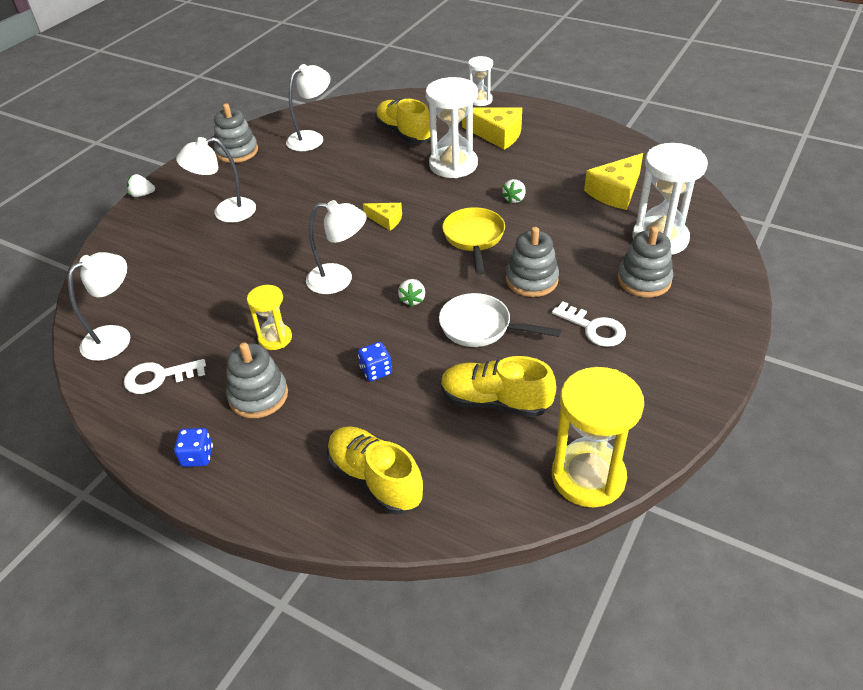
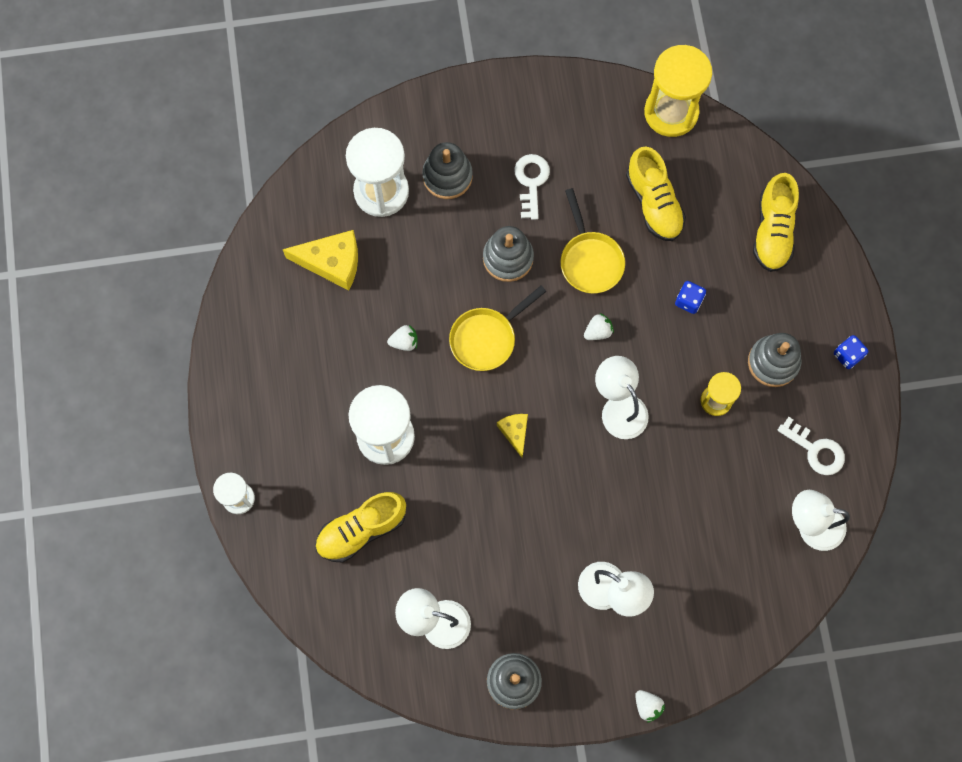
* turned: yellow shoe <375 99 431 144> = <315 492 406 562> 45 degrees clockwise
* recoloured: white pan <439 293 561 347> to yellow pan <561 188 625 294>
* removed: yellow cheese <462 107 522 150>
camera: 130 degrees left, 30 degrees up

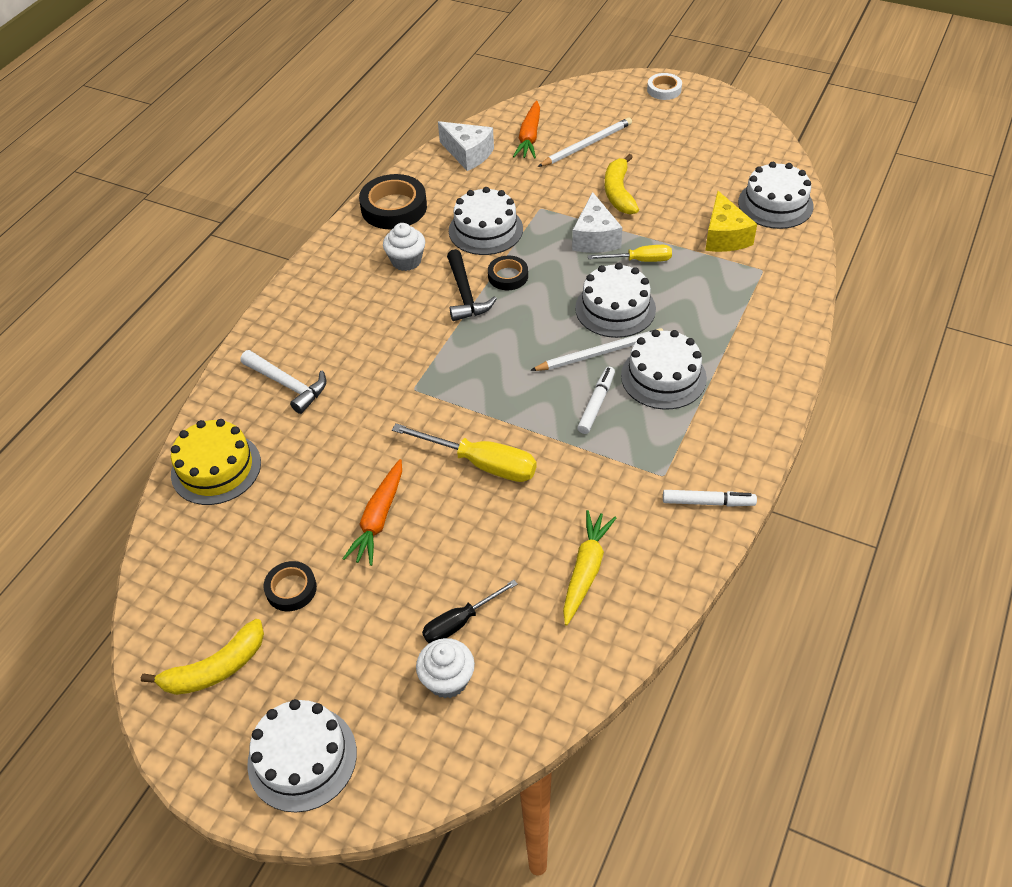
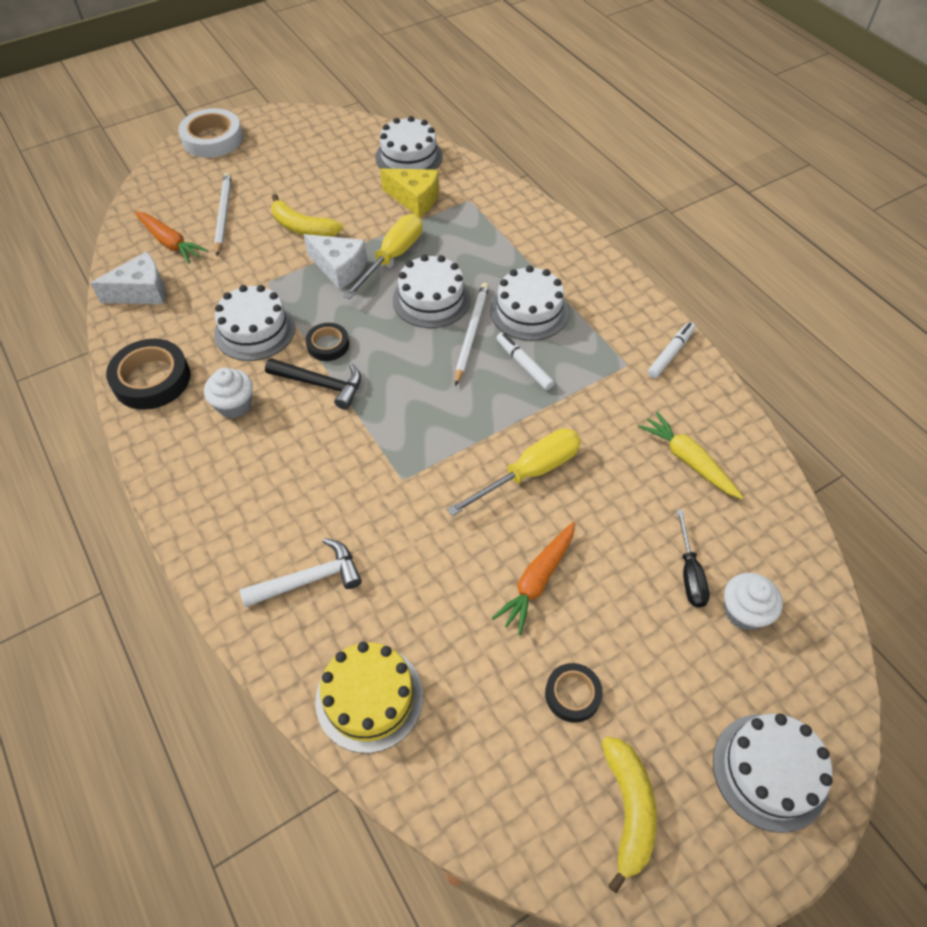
* resized: white tape <647 73 682 100> = <178 108 243 158> x1.75
* resized: yellow screwdriver <588 245 672 262> = <343 214 423 299> x1.57
* turned: orange carrot <342 459 402 566> = <492 522 575 635> 75 degrees clockwise
camera: 60 degrees left, 5 degrees up

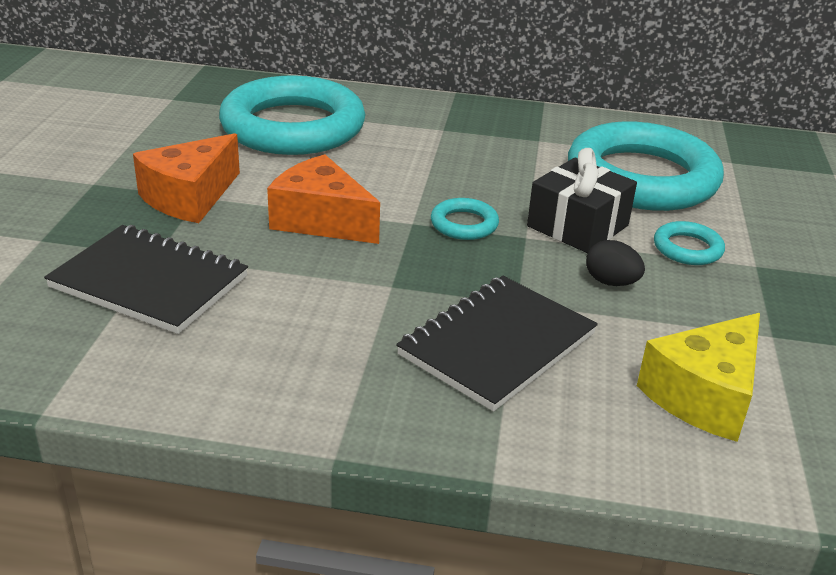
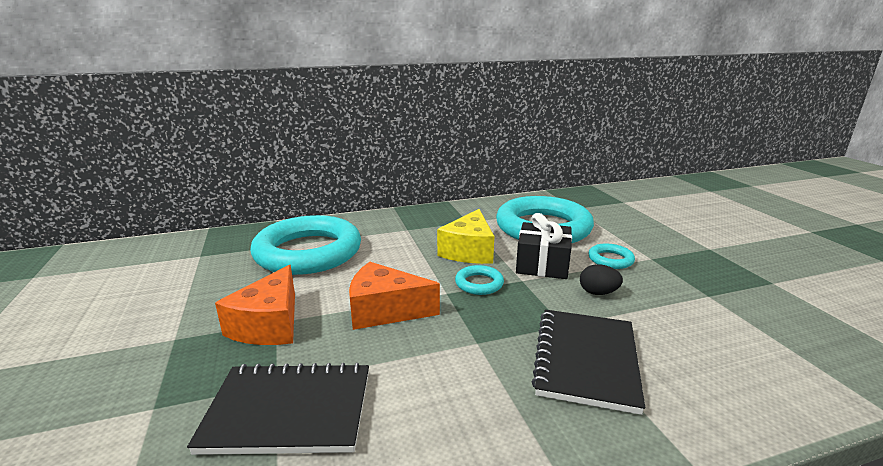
* moved: yellow cheese <637 313 760 442> to <437 209 494 264>
camera: 25 degrees left, 10 degrees down

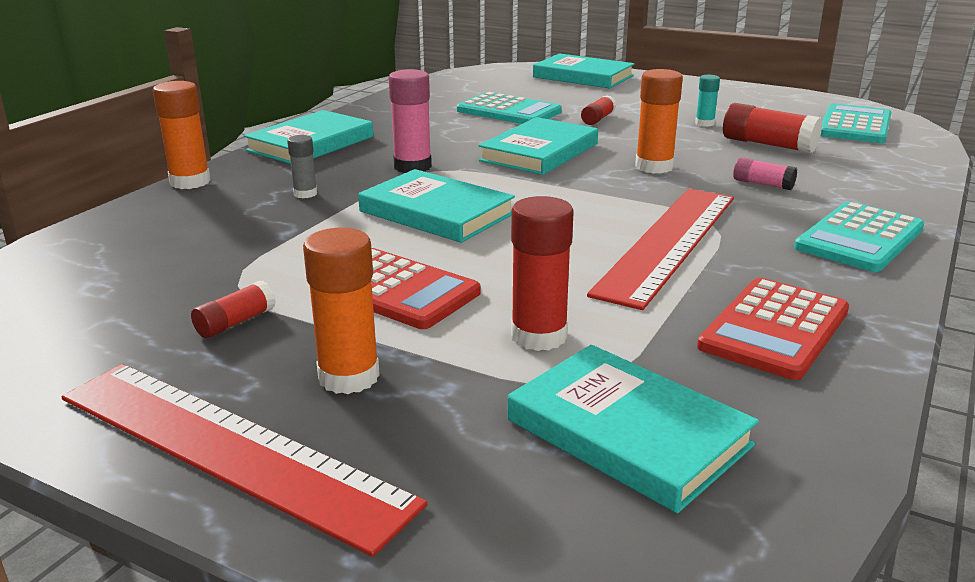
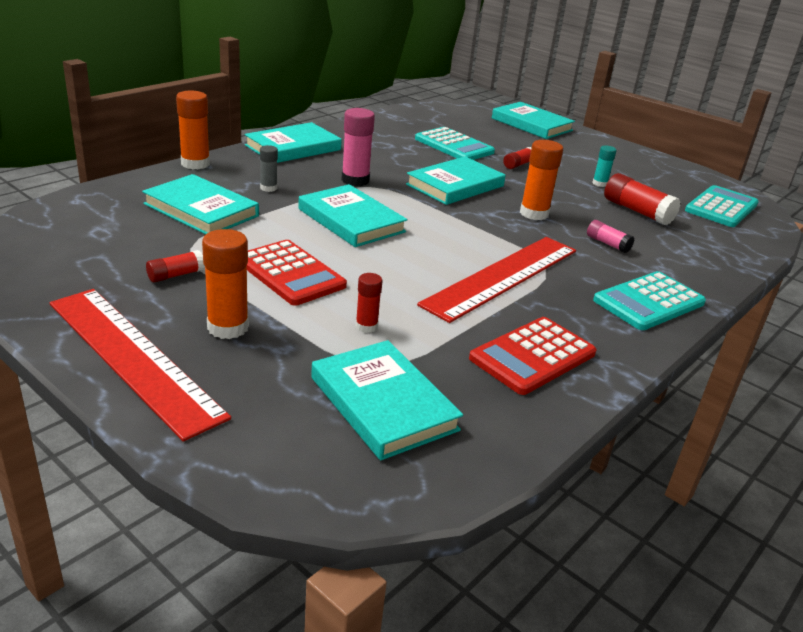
* added: turquoise book <142 174 259 234>
* resized: red glue stick <511 196 574 351> = <356 273 383 333> x0.58
camera: 10 degrees right, 5 degrees up

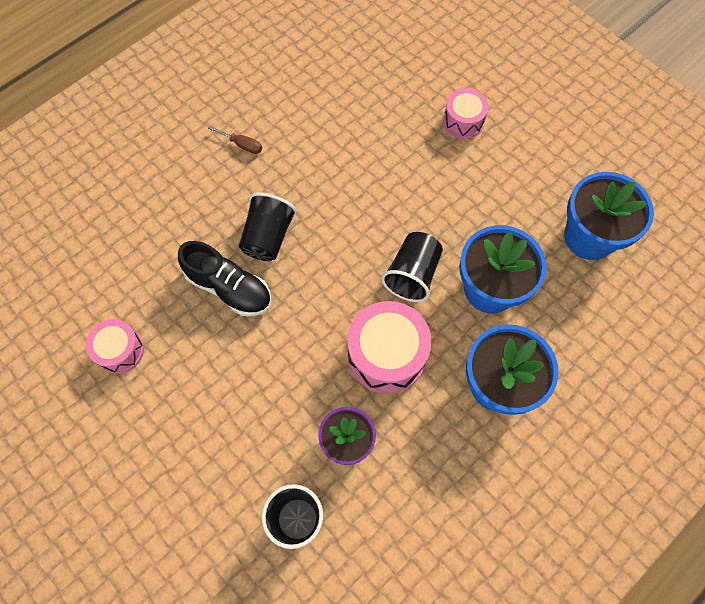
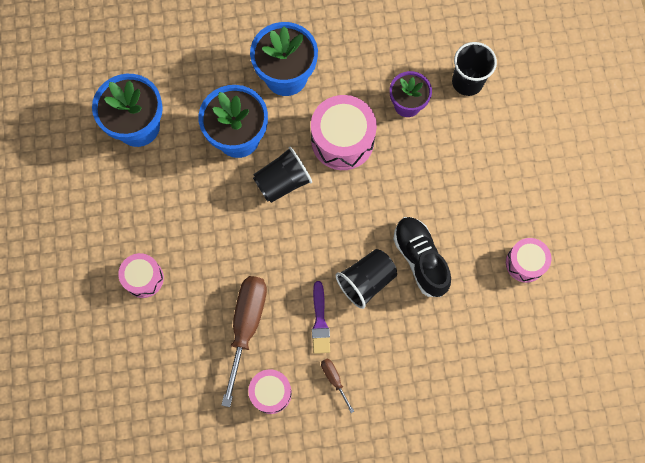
* added: brown screwdriver <222 276 267 407>
* added: pink drum <248 369 292 414>
* added: purple brush <312 281 330 354>
camera: 145 degrees left, 5 degrees up

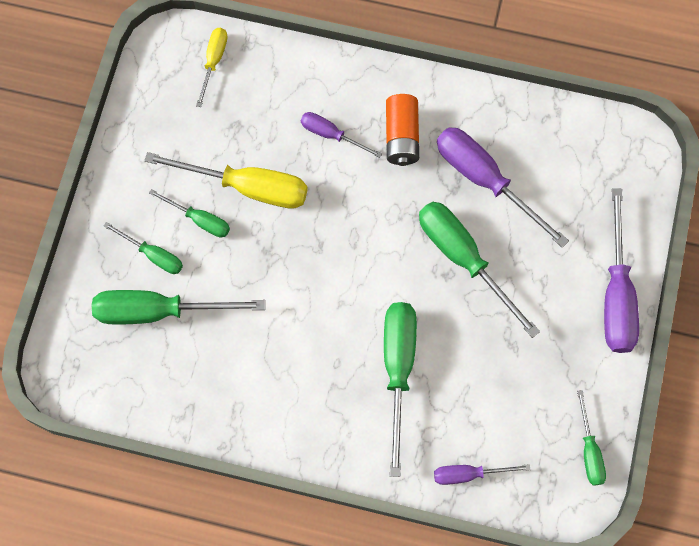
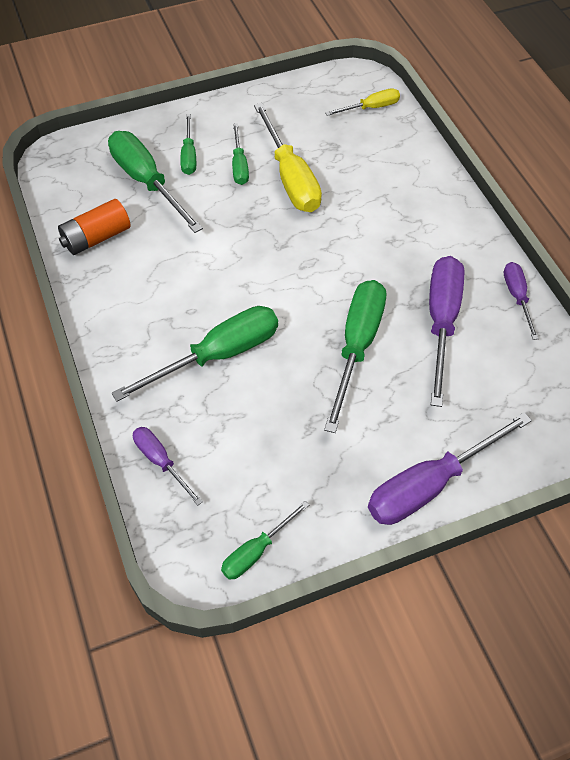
* moved: orange battery <386 94 419 166> to <58 199 131 255>
* moved: purple screwdriver <301 112 382 158> to <504 262 539 340>
camera: 55 degrees right, 15 degrees down

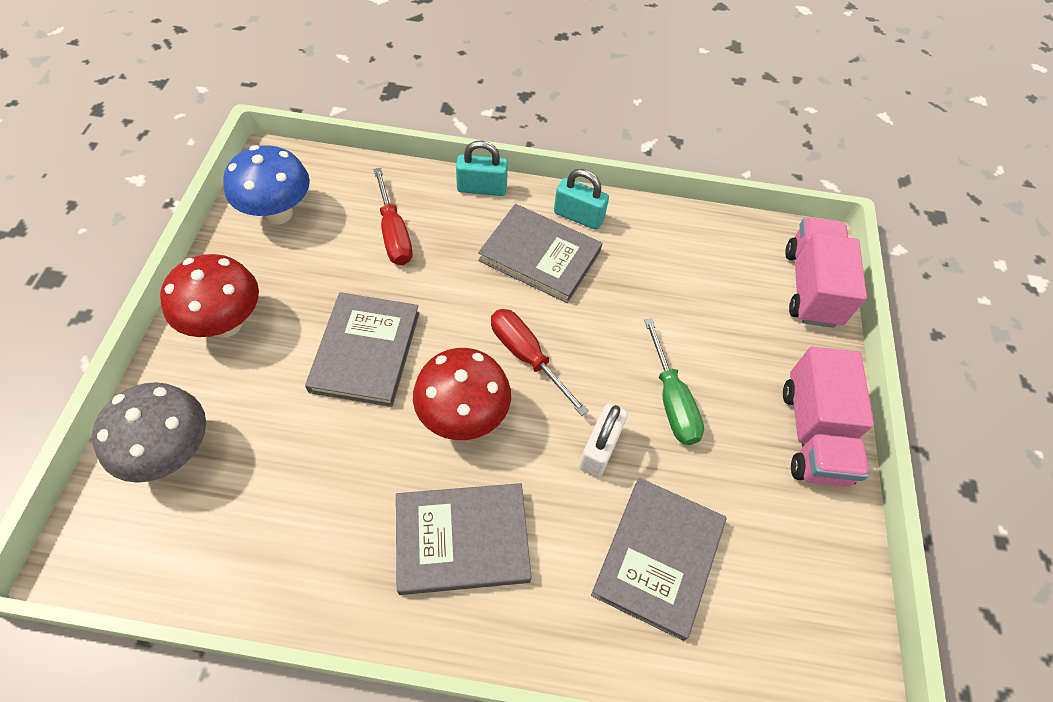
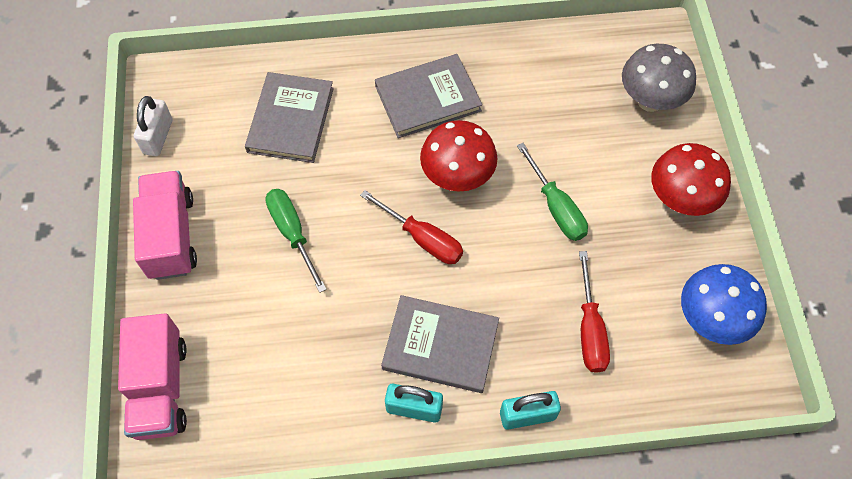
* moved: white padlock <579 403 628 477> to <134 96 172 156>
* replaced: grey book <305 292 419 407> to green screwdriver <517 143 588 241>
* turned: red screwdriver <373 168 413 265> = <579 251 610 373> 150 degrees counterclockwise
camera: 170 degrees right, 5 degrees up

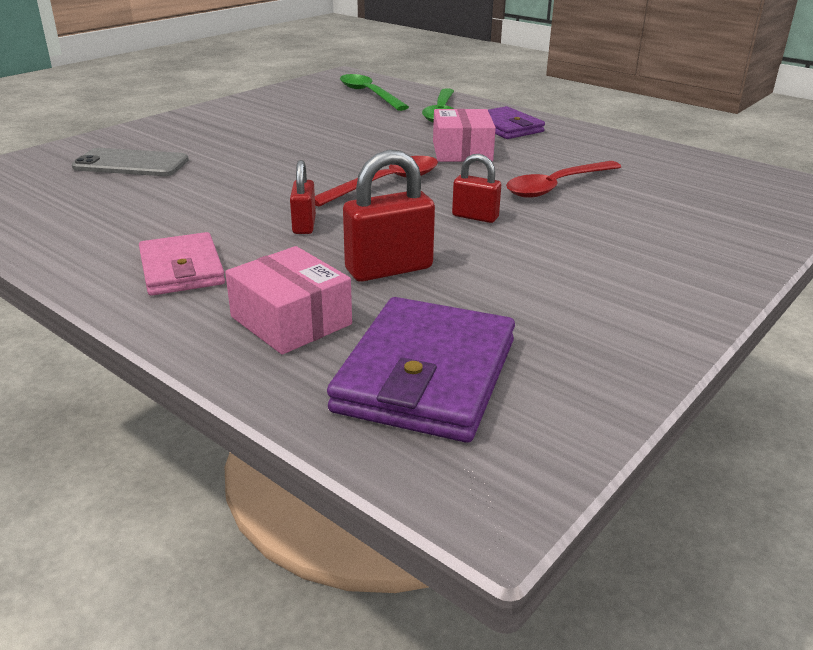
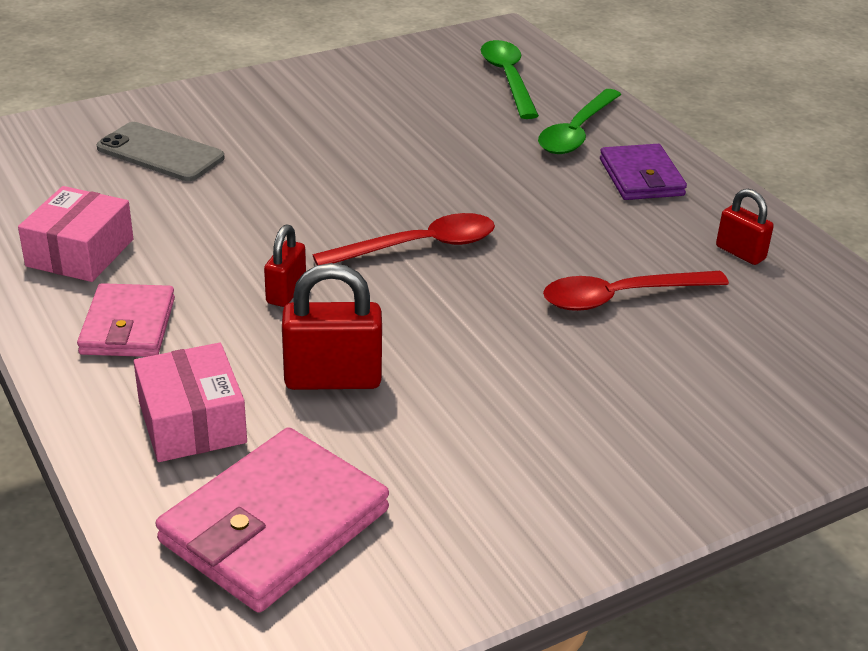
* moved: pink box <433 109 496 162> to <18 186 133 282>
* recoloured: purple wallet <327 297 515 443> to pink wallet <156 427 389 613>
* moved: red padlock <452 154 501 223> to <716 189 774 265>
camera: 20 degrees right, 5 degrees up

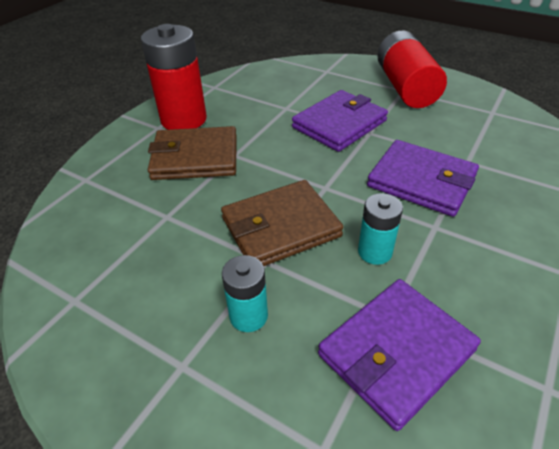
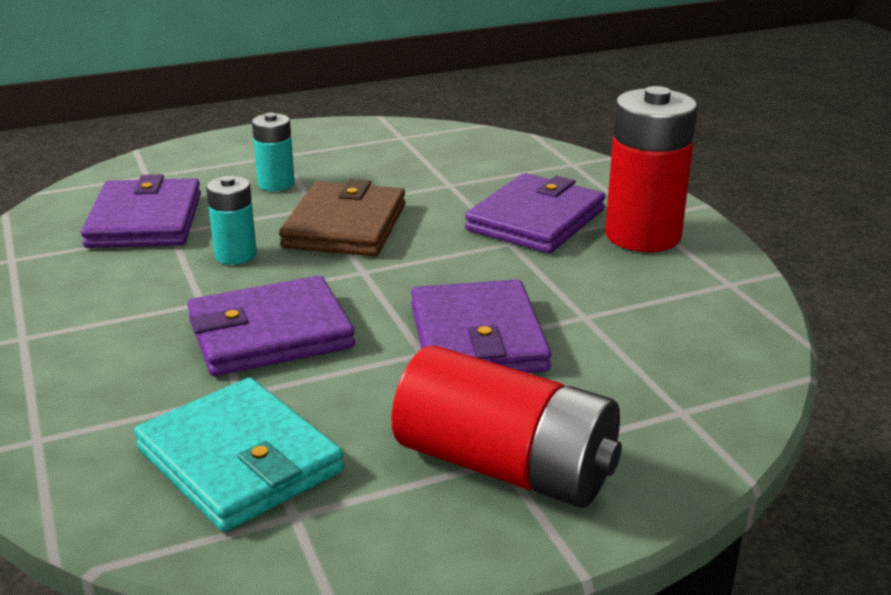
* added: turquoise wallet <134 378 344 532>
* recoloured: brown wallet <148 126 237 180> to purple wallet <465 173 606 253>
camera: 125 degrees right, 15 degrees down

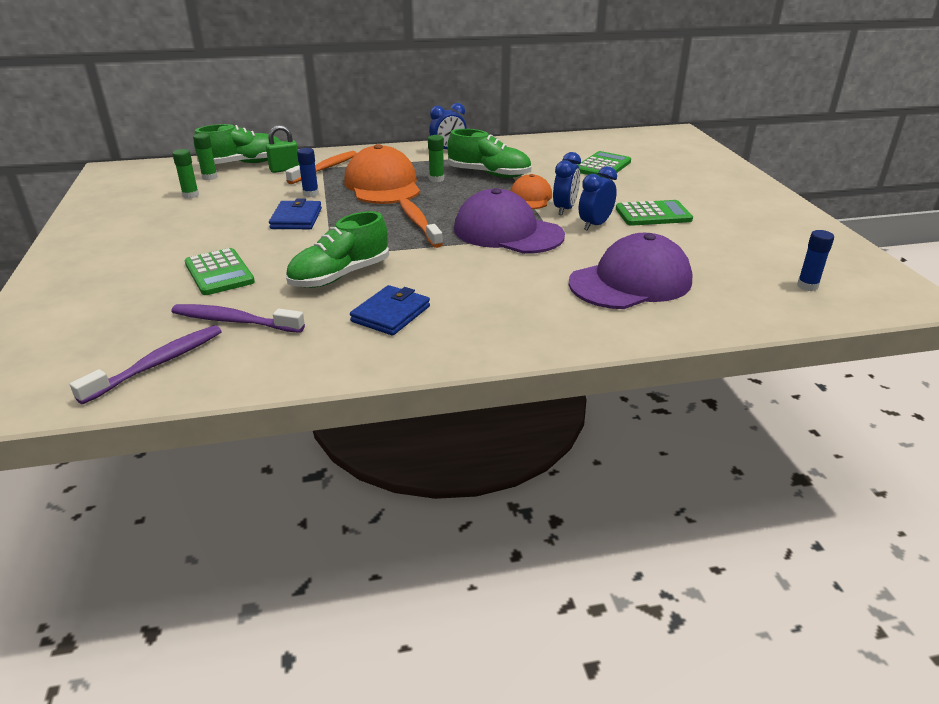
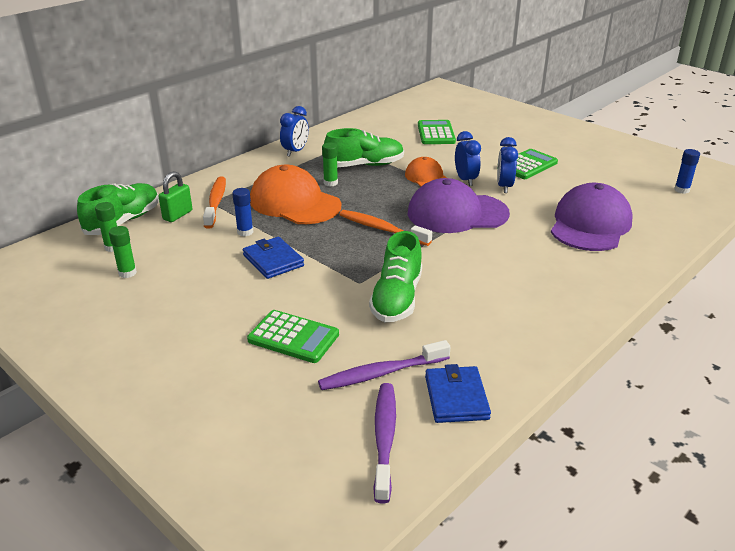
* moved: blue wallet <350 285 430 335> to <425 364 491 423>
camera: 35 degrees left, 0 degrees up

